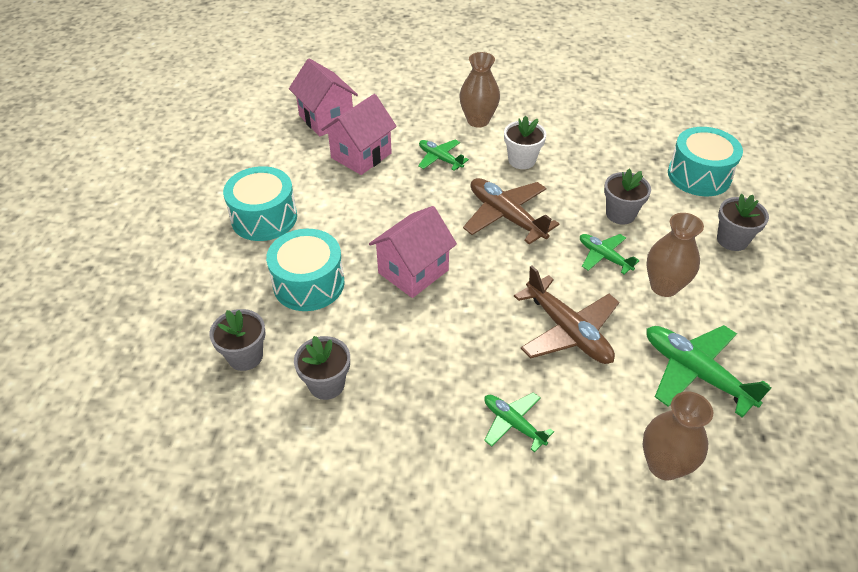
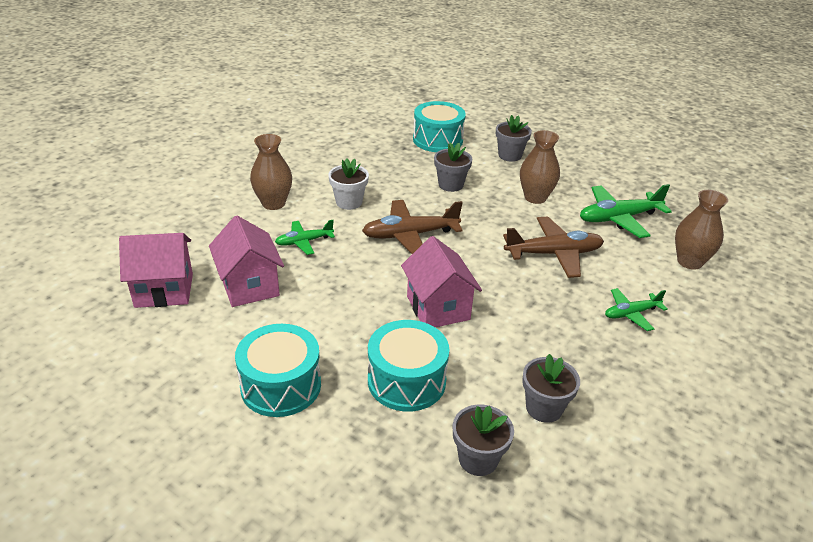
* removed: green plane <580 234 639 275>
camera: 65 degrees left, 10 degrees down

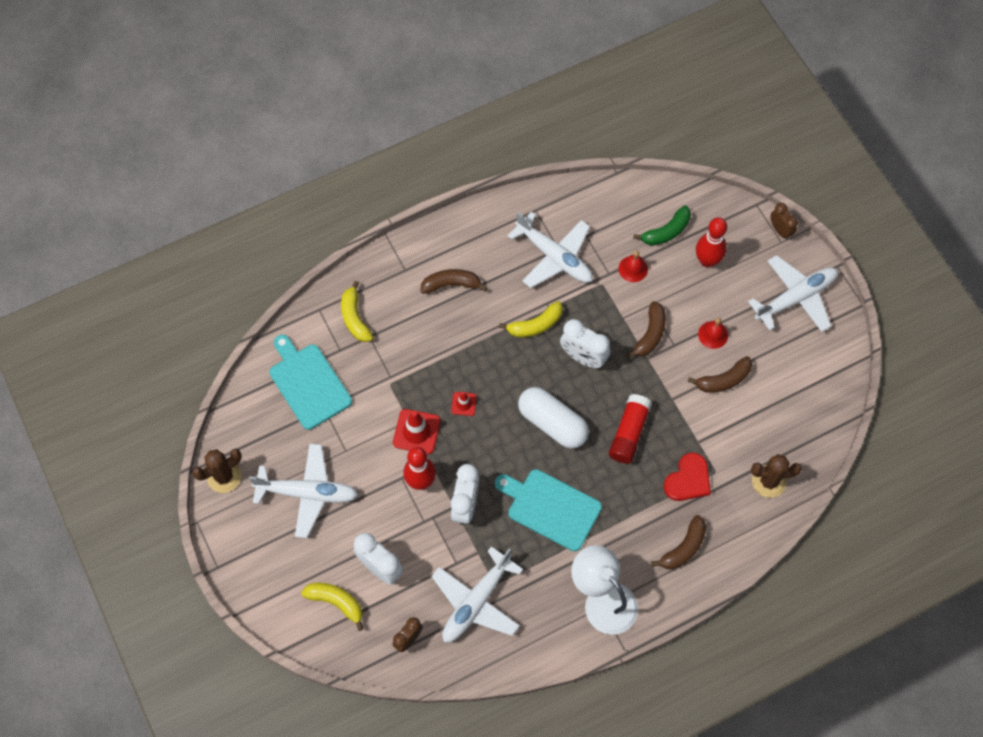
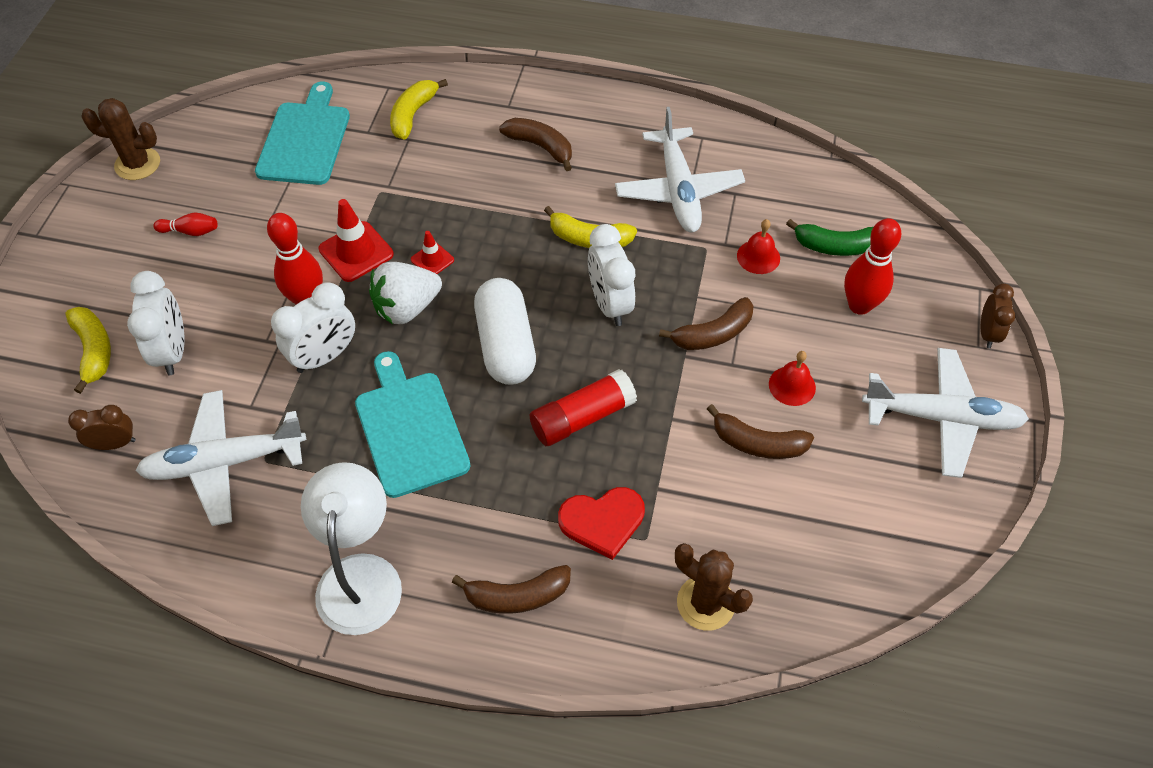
* replaced: white plane <249 444 358 538> to red bowling pin <153 212 218 236>
* added: white strawberry <369 262 442 325>
camera: 40 degrees right, 10 degrees down

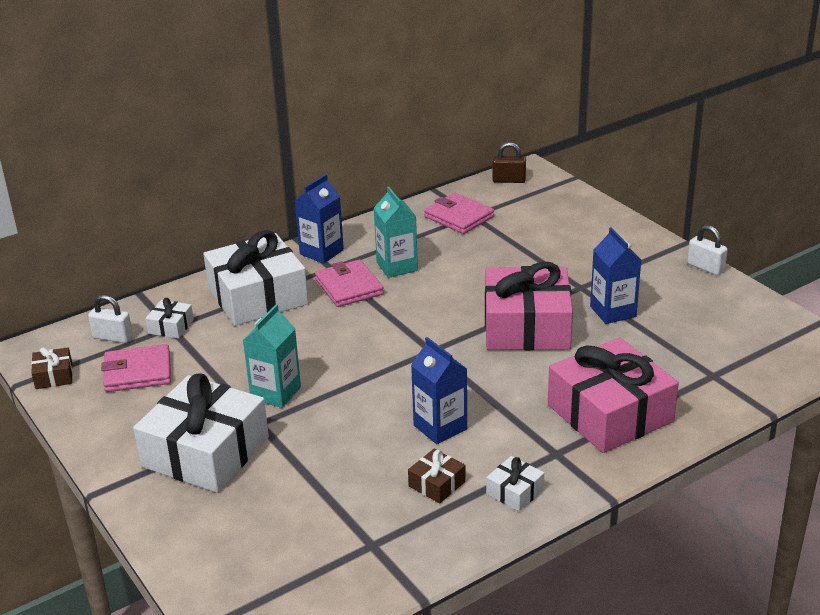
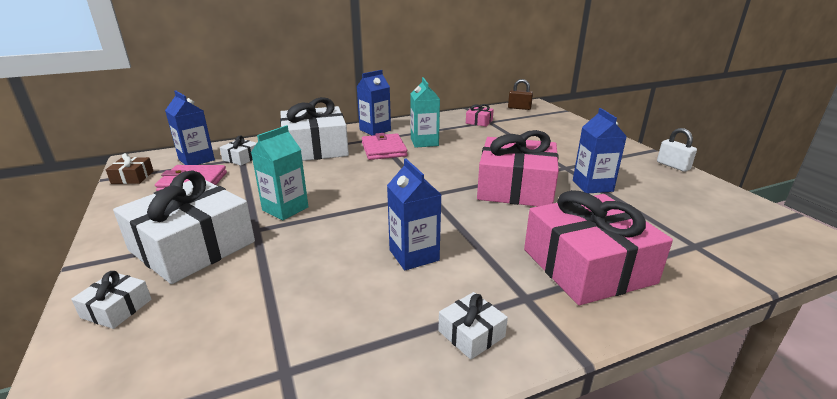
* added: white gift <71 271 152 329>
* replaced: white padlock <88 295 133 343> to blue carton <165 90 215 165>
* replaced: pink wallet <424 193 494 234> to pink gift <466 104 494 127>
* removed: brown gift <408 449 466 503>
camera: 10 degrees right, 5 degrees down

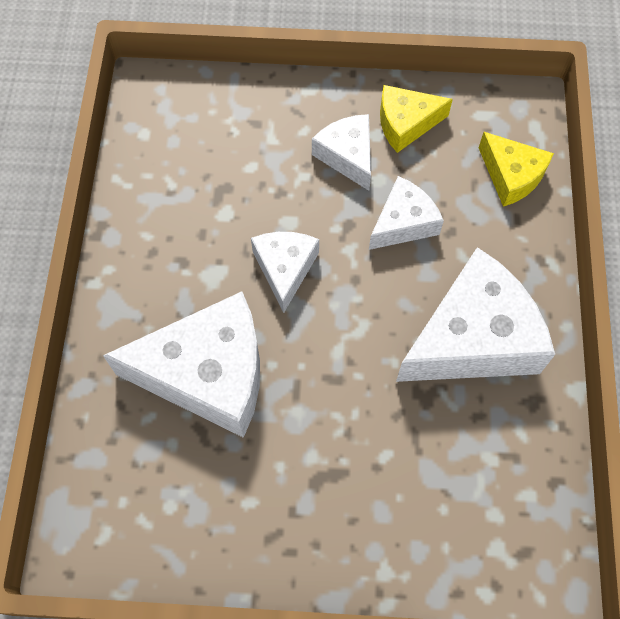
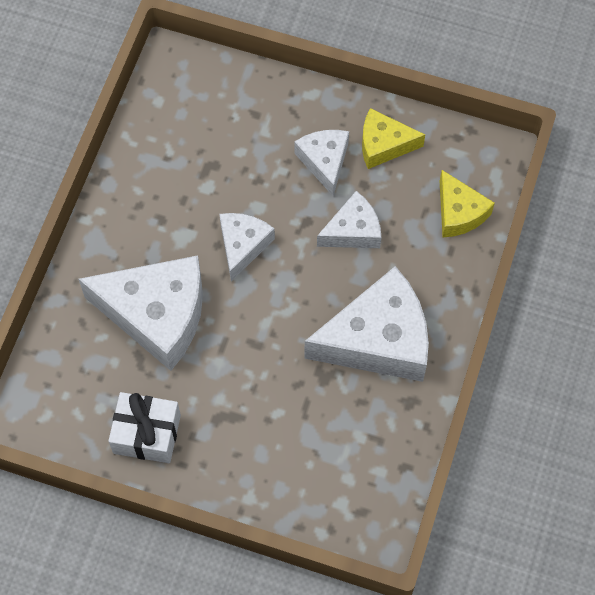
* added: white gift <108 392 181 463>
camera: 15 degrees right, 0 degrees up

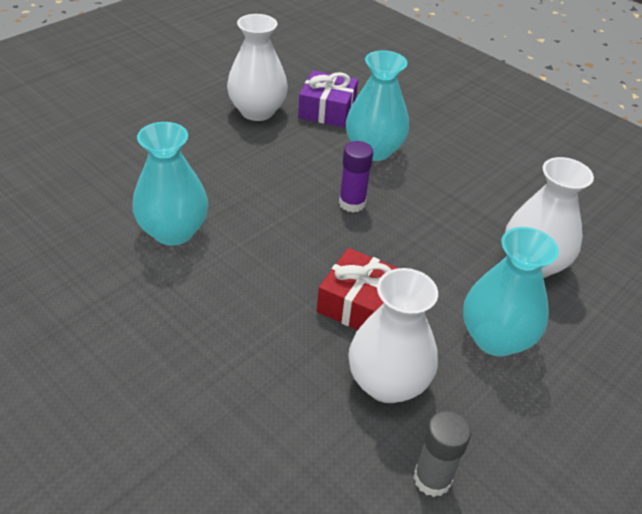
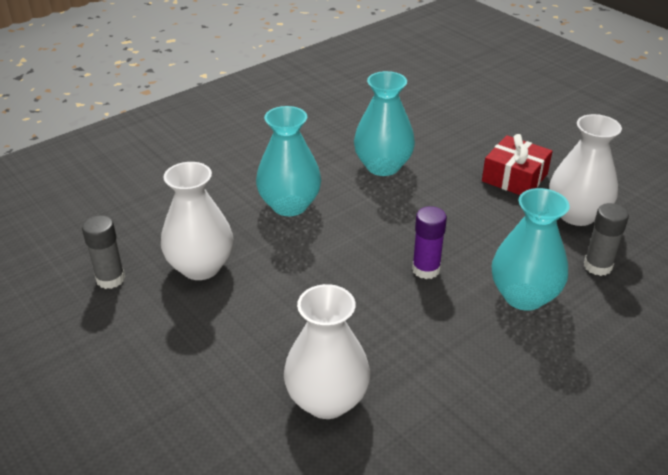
* moved: turquoise vase <463 227 559 357> to <256 106 321 216>
* moved: red gift <317 248 397 330> to <482 134 553 195>
* replaced: purple gift <298 70 358 127> to grey glue stick <584 203 629 276>
camera: 100 degrees right, 5 degrees down

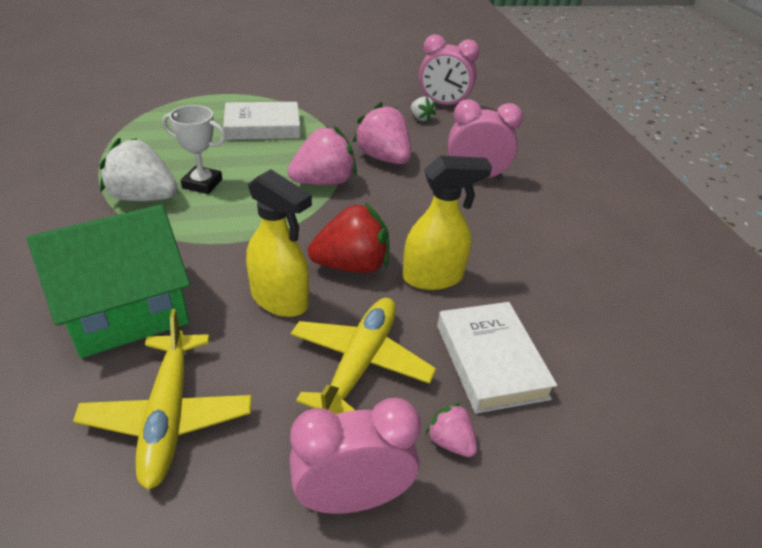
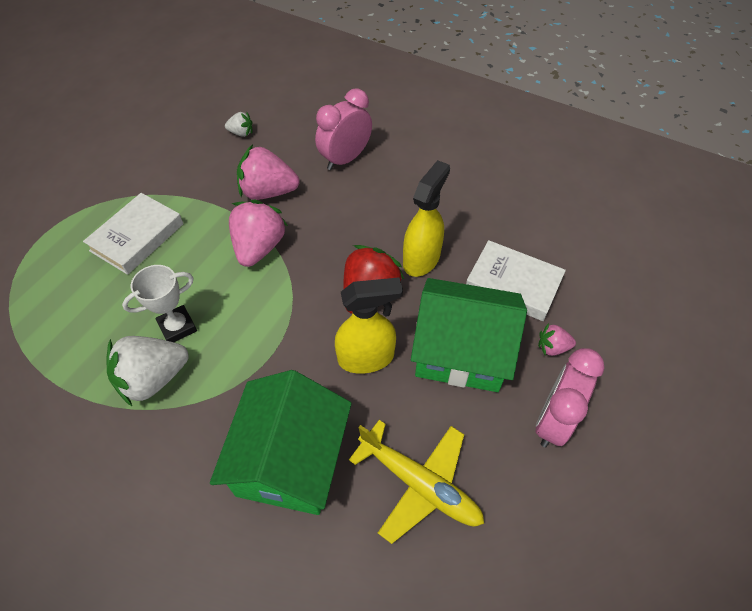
* replaced: yellow plane <291 298 436 414> to green house <411 278 527 392>
* removed: pink clock <419 34 480 105>
camera: 45 degrees left, 15 degrees up

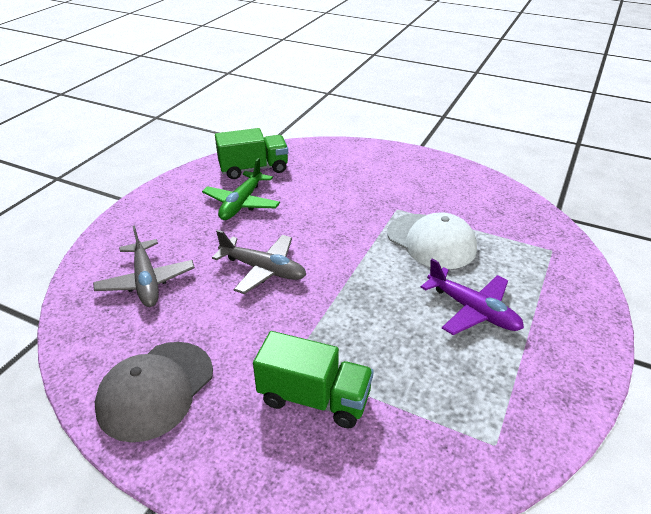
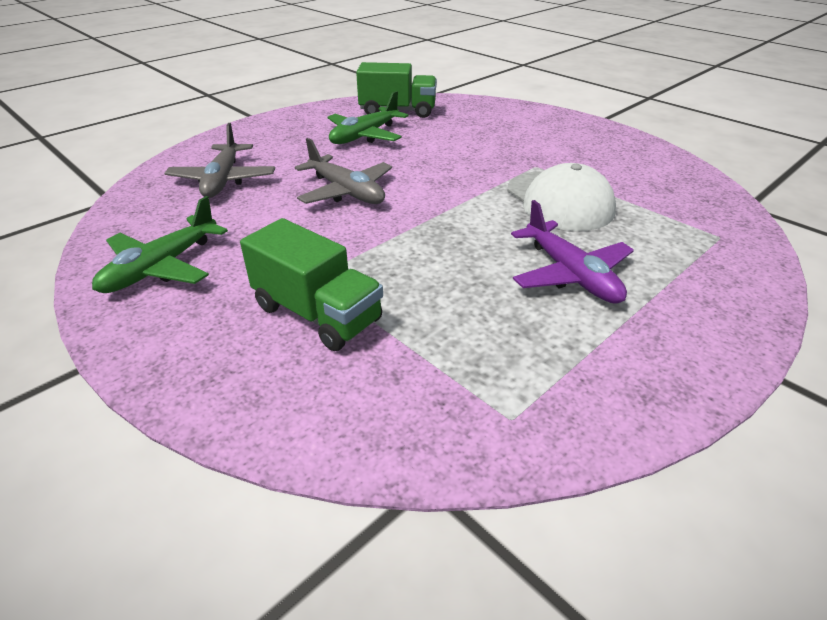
* replaced: grey cap <95 342 213 443> to green plane <92 196 228 293>
camera: 20 degrees right, 0 degrees up

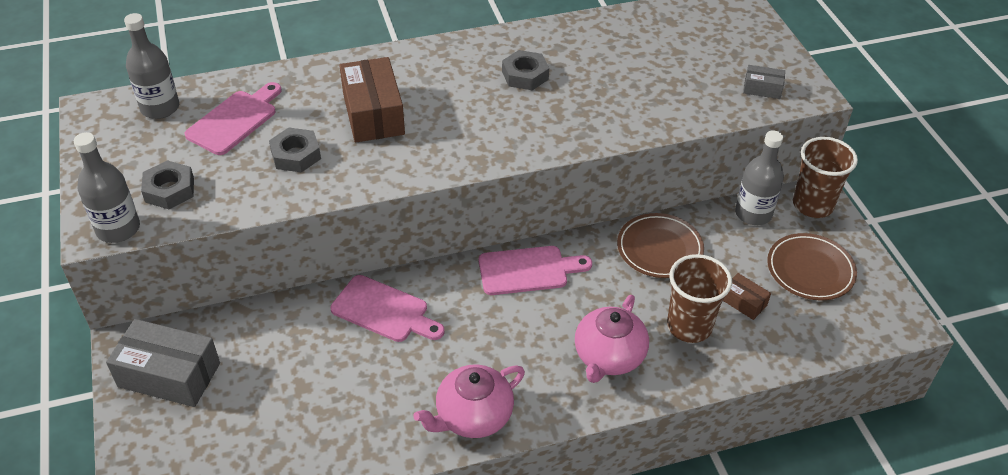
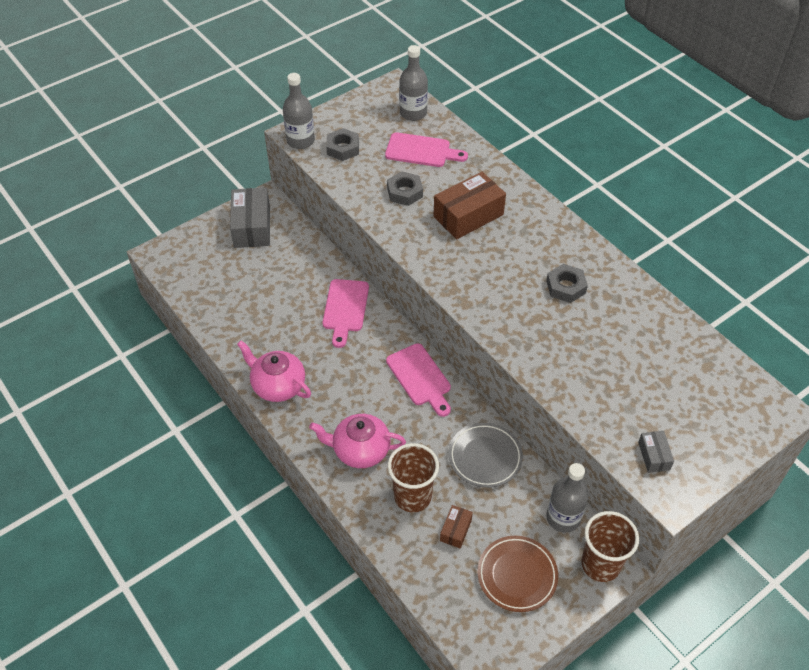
* recoloured: brown plate <617 213 704 278> to grey plate <449 423 523 488>
camera: 70 degrees right, 5 degrees up

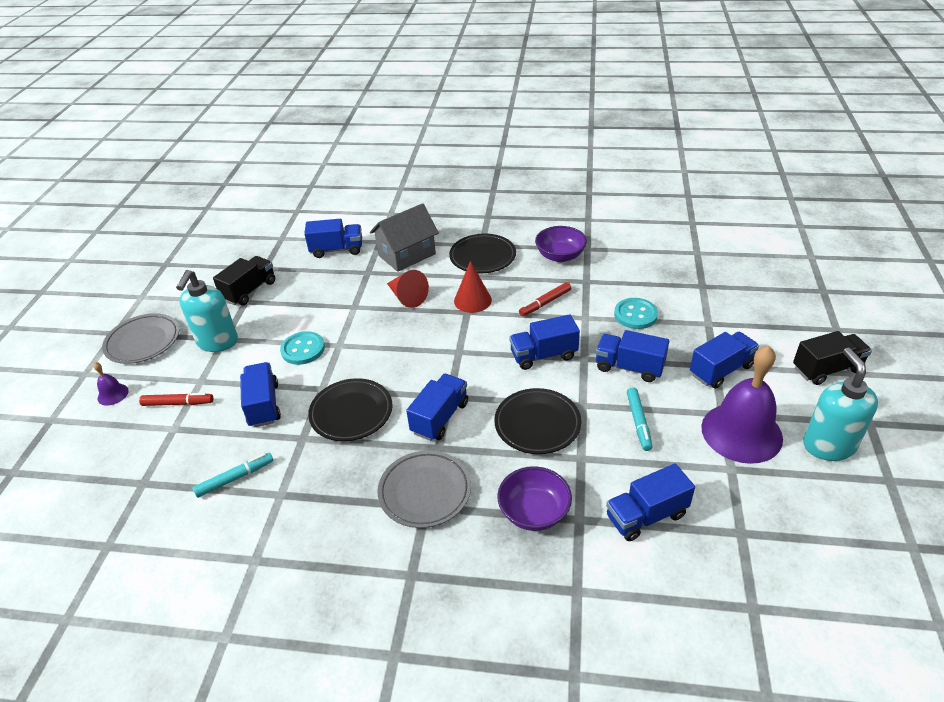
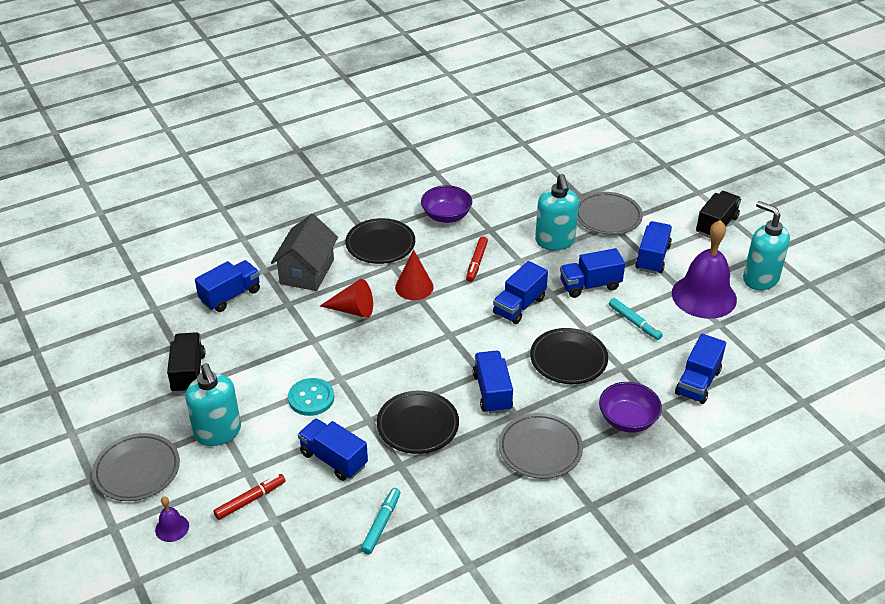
* replaced: turquoise button <614 298 658 329> to turquoise soap dispenser <535 174 579 250>
* added: grey plate <577 192 643 235>
camera: 40 degrees left, 0 degrees up

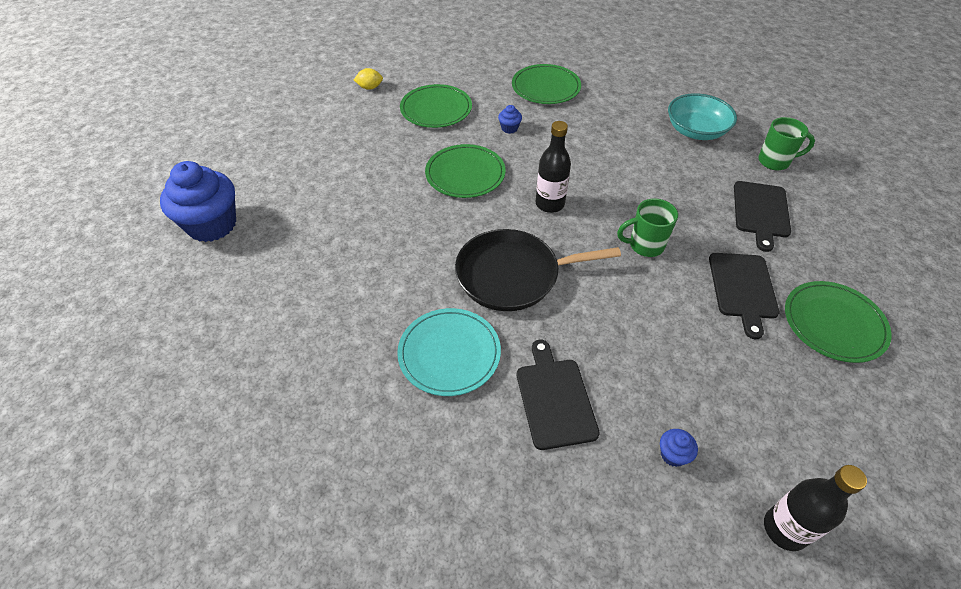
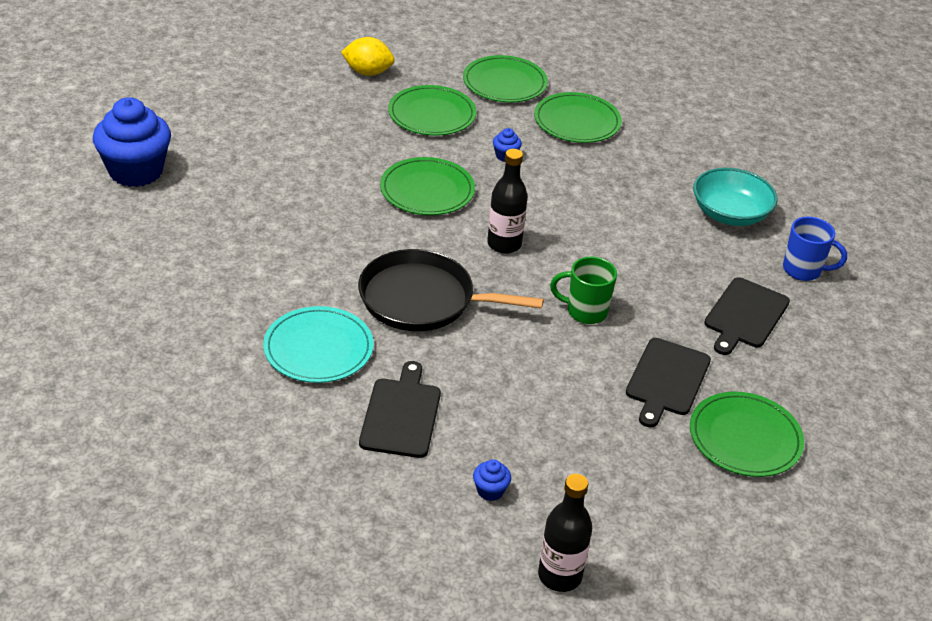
* resized: yellow lemon <354 68 383 90> = <341 37 395 76> x1.54
* added: green plate <463 55 548 102>
* recoloured: green mug <758 117 815 170> to blue mug <783 217 847 281>
camera: 15 degrees right, 10 degrees down

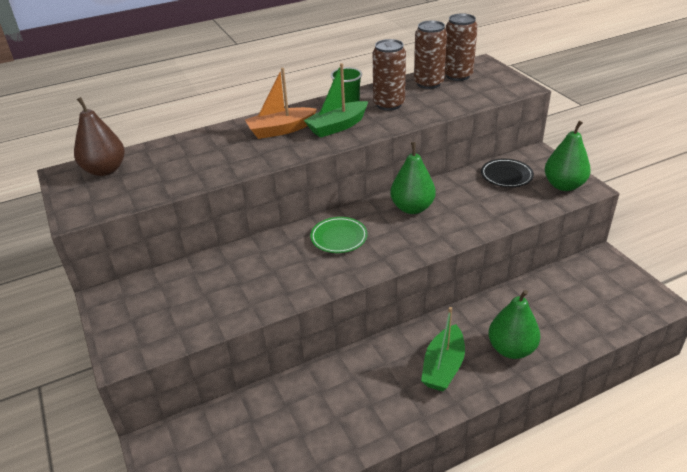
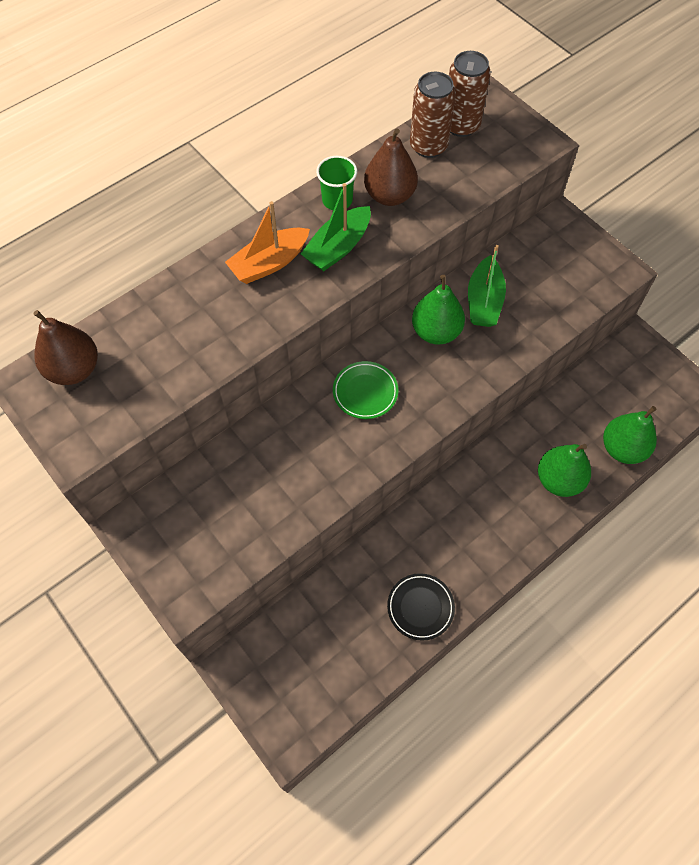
* replaced: brown can <373 39 406 111> to brown pear <364 128 418 206>
* moved: black plate <481 159 534 187> to <387 573 455 641>
* moved: green boat <421 307 465 391> to <468 245 506 327>
* moved: green pear <544 120 591 191> to <603 406 657 464>
camera: 15 degrees left, 25 degrees up

